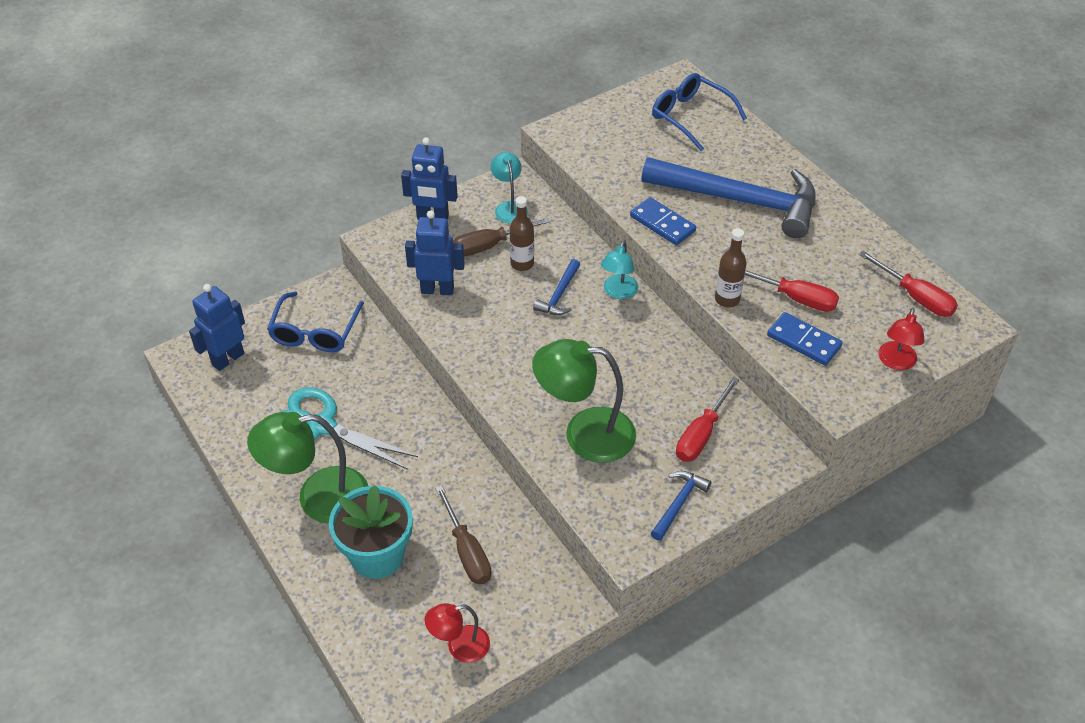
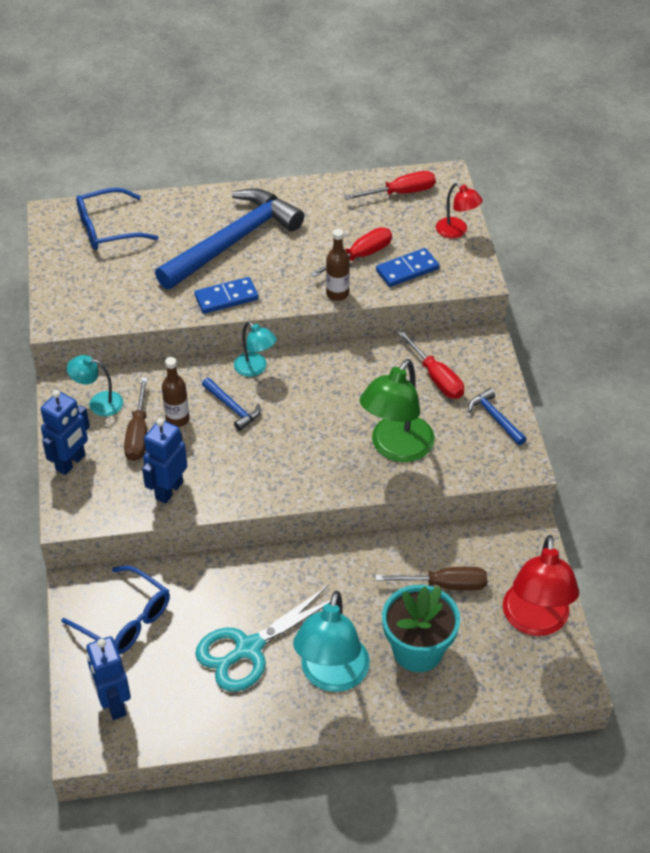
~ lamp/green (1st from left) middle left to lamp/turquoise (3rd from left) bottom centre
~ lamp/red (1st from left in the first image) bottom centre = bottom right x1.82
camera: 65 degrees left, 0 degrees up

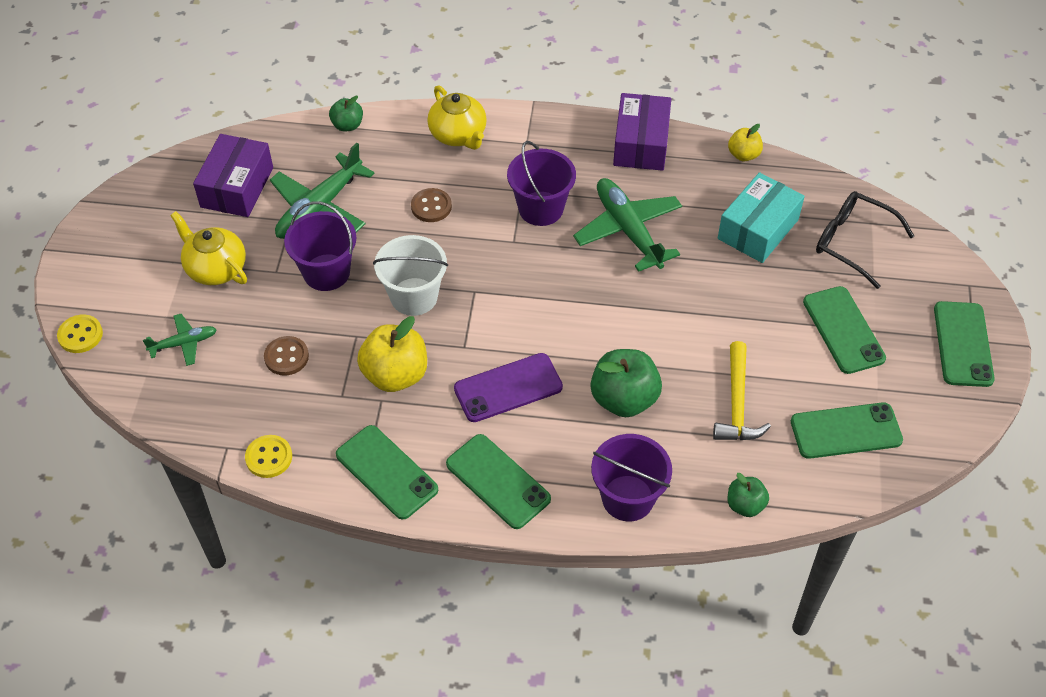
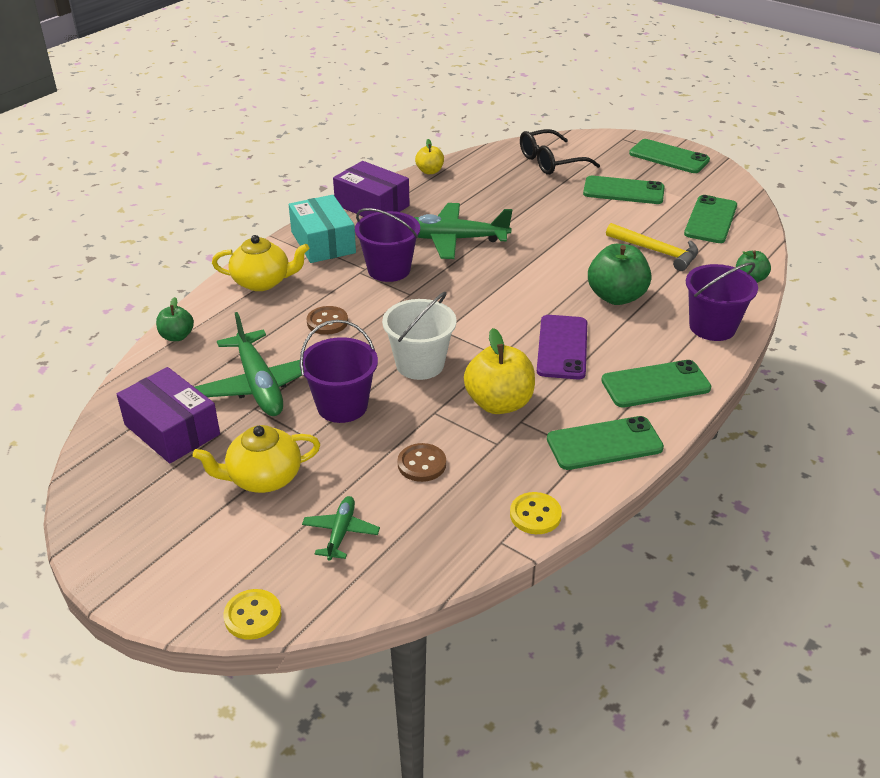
~ box/turquoise top right to top centre
camera: 60 degrees left, 15 degrees down

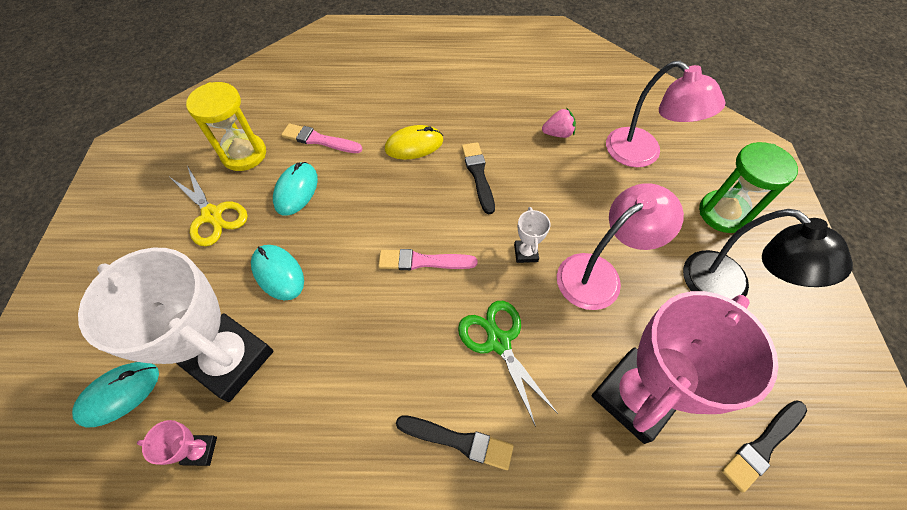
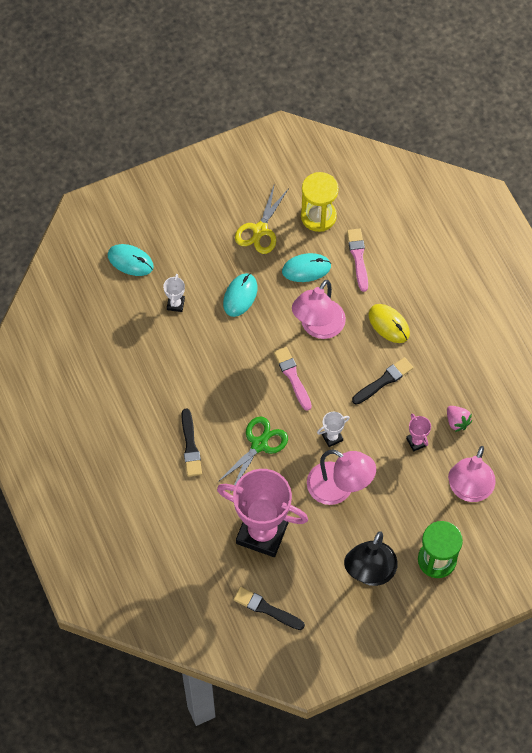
+ lamp/pink (1st from left) centre
~ trophy/pink (1st from left in the first image) bottom left to trophy/pink (2nd from left) middle right
~ trophy/white (1st from left) middle left = middle left x0.40
camera: 65 degrees right, 5 degrees up

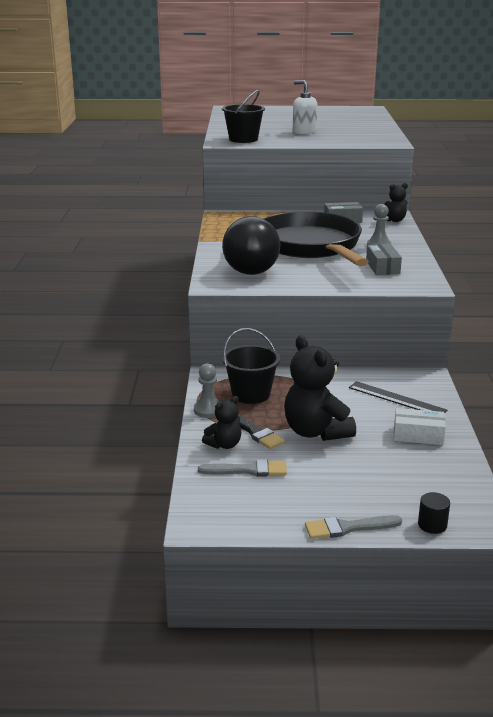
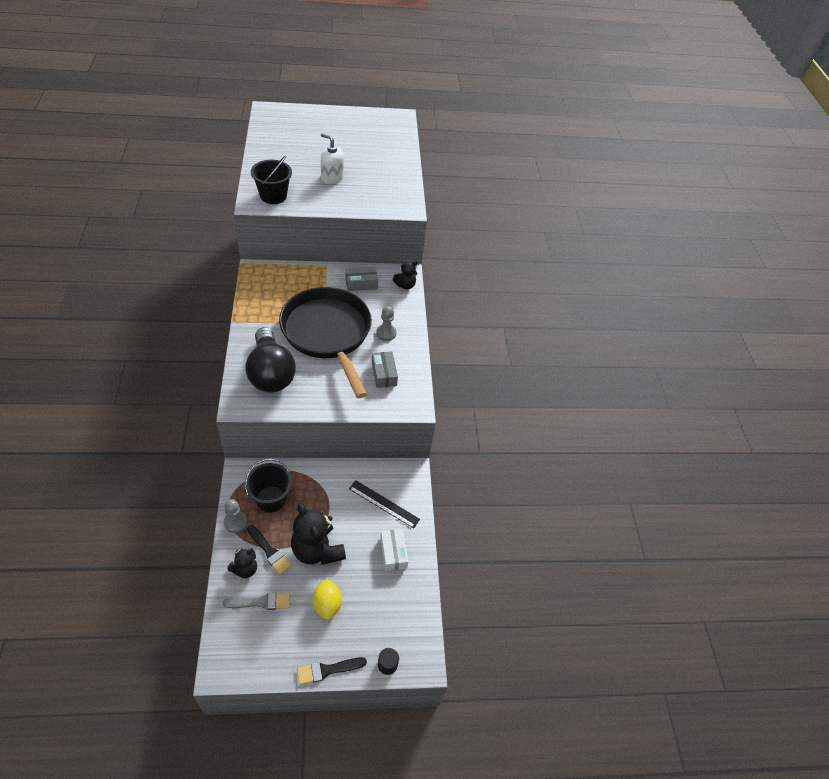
+ lemon/yellow bottom centre
~ brush/grey (2nd from left) bottom right to brush/black (2nd from left) bottom centre
~ box/white middle right = bottom centre 75 degrees clockwise
camera: 10 degrees left, 25 degrees up

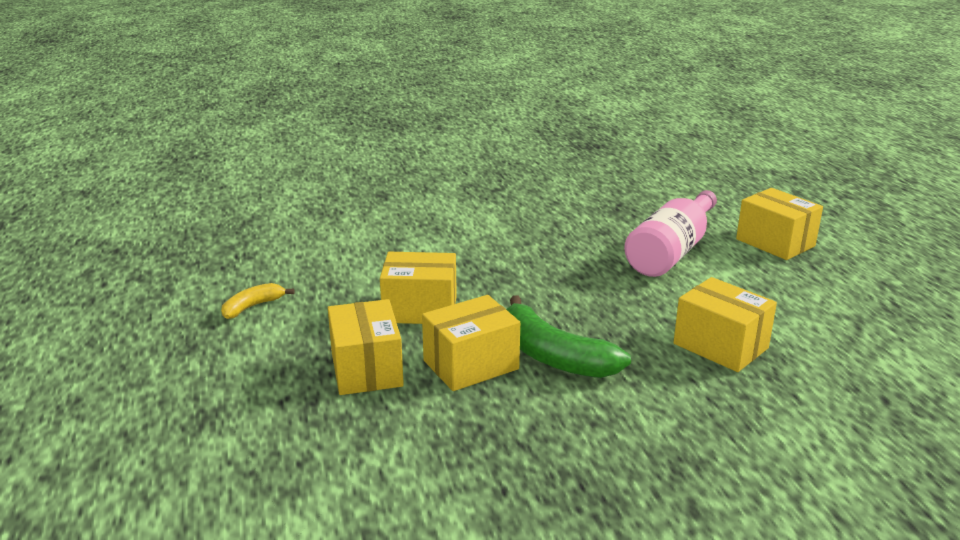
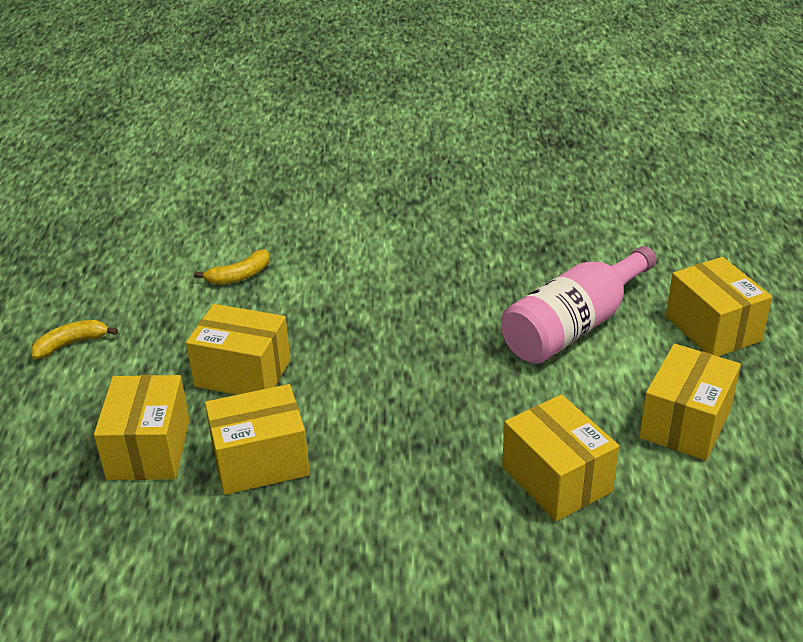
- banana/green centre
+ banana/yellow (2nd from left) middle left
+ box/yellow (5th from left) middle right
camera: 15 degrees right, 10 degrees up

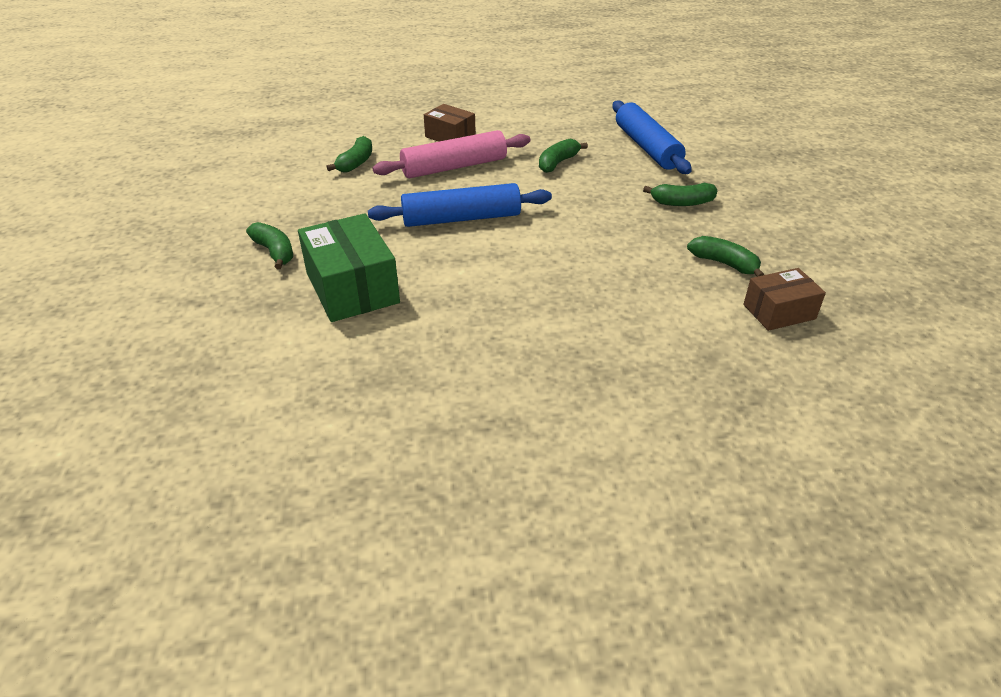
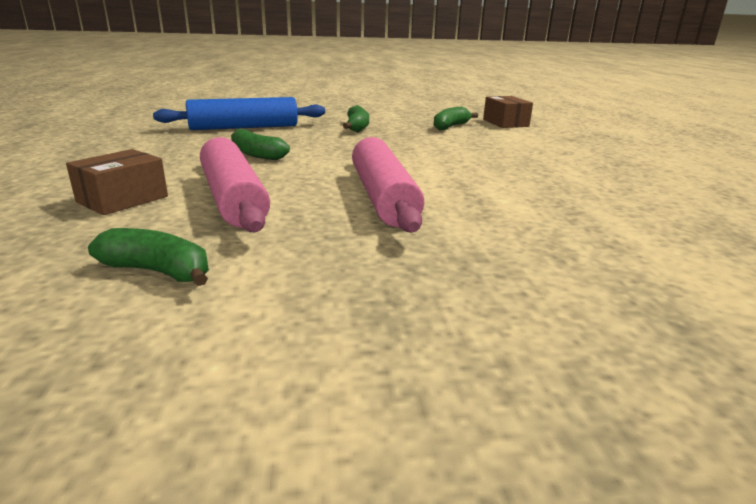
- banana/green (1st from left) middle left
- box/green centre
~ rolling pin/blue (1st from left) top centre to rolling pin/pink (2nd from left) centre
camera: 90 degrees left, 15 degrees down

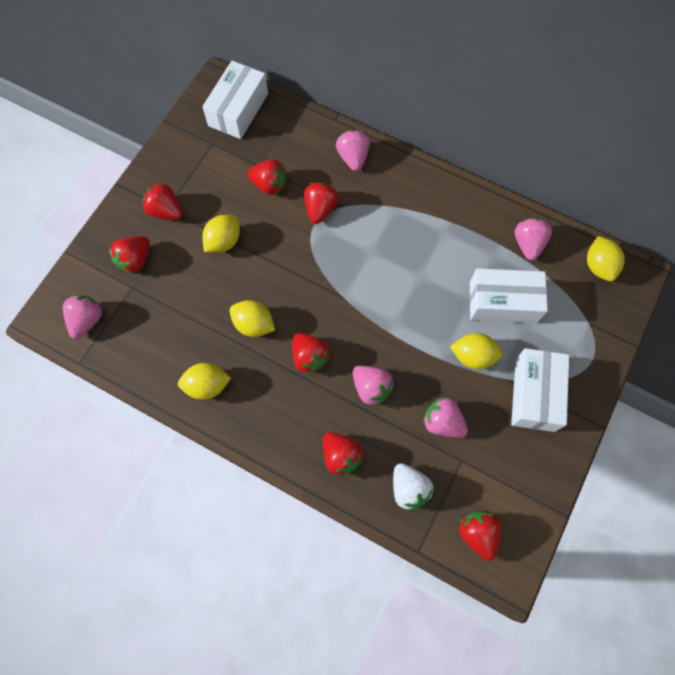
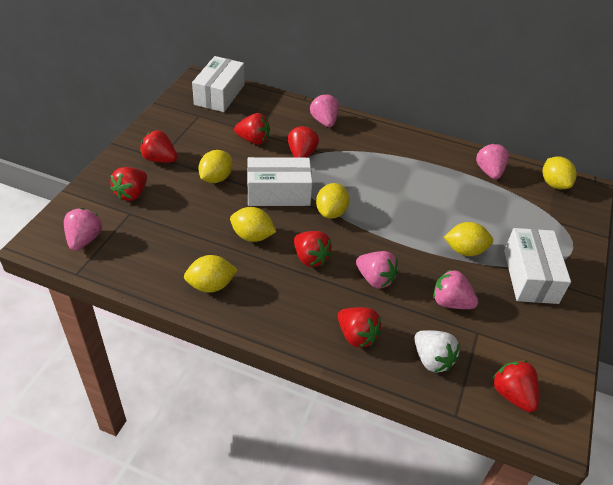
+ lemon/yellow (4th from left) centre
~ box/white (2nd from left) middle right to centre
camera: 10 degrees left, 25 degrees down

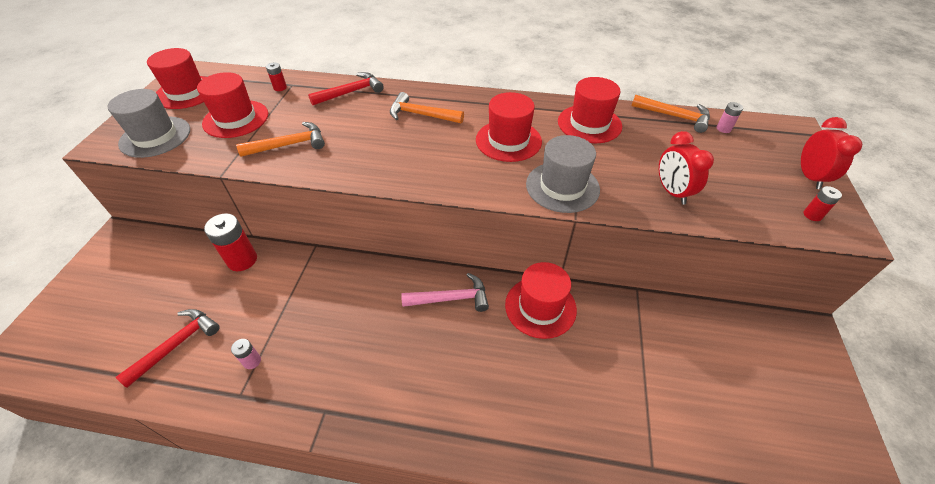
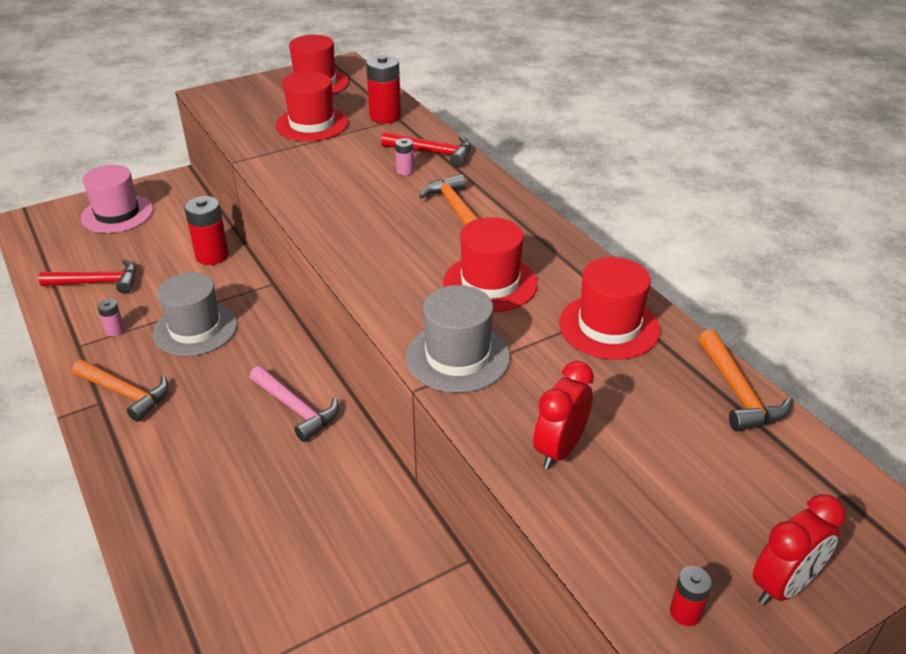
- hat/red (4th from left) centre
+ hat/pink top left
~ hat/grey (1st from left) top left to middle left
~ hammer/orange (1st from left) top left to middle left
~ battery/pink (2nd from left) top right to top centre
~ battery/red (2nd from left) top left = top centre x1.99
camera: 50 degrees right, 10 degrees down

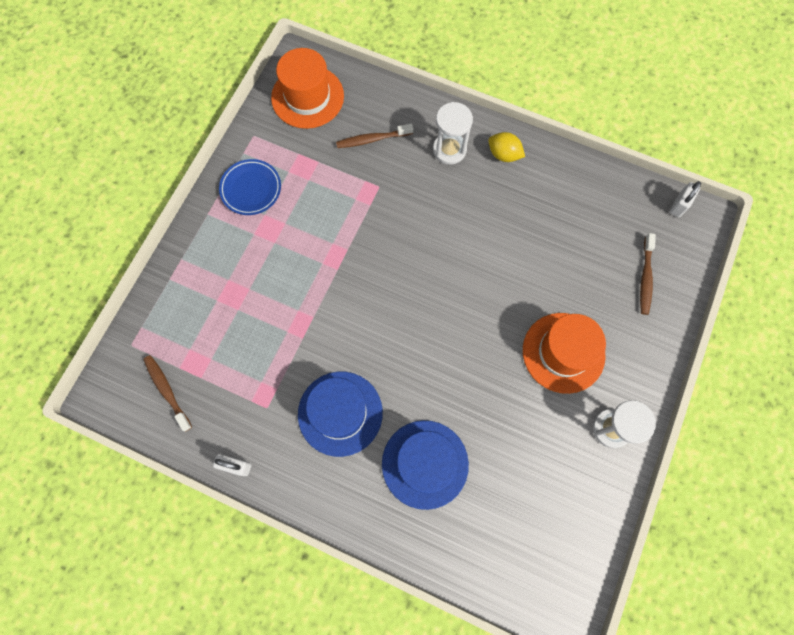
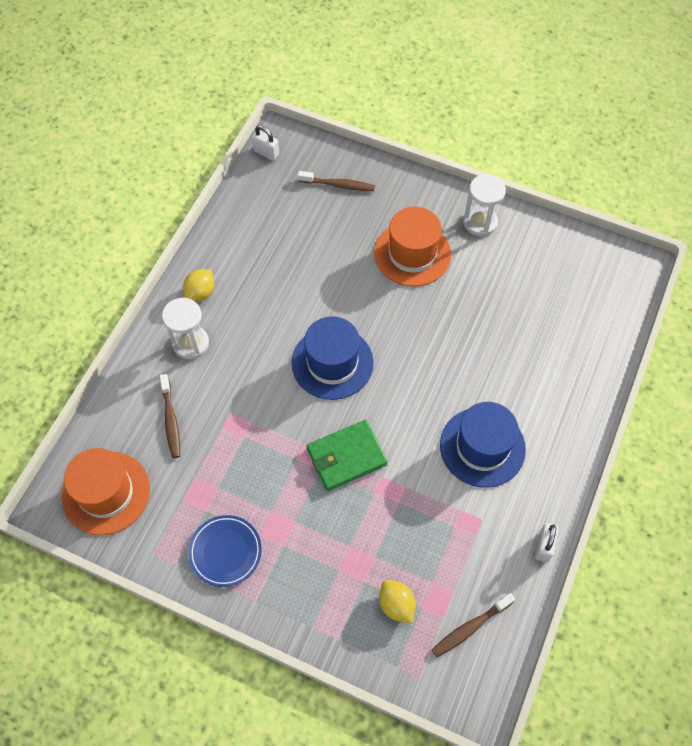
+ wallet/green centre
+ lemon/yellow (2nd from left) bottom centre
~ hat/blue (2nd from left in the first image) bottom centre to hat/blue (1st from left) centre
camera: 90 degrees left, 10 degrees down

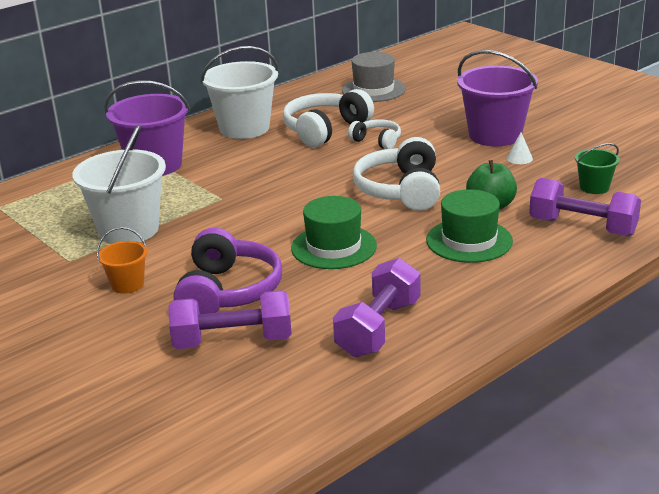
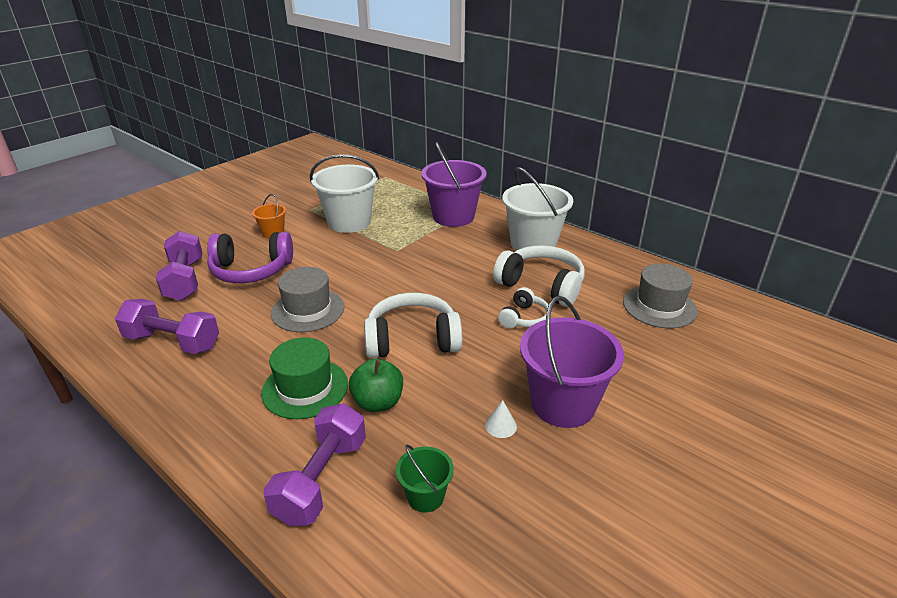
~ hat/green (1st from left) centre to hat/grey (1st from left) centre
camera: 80 degrees right, 5 degrees up

